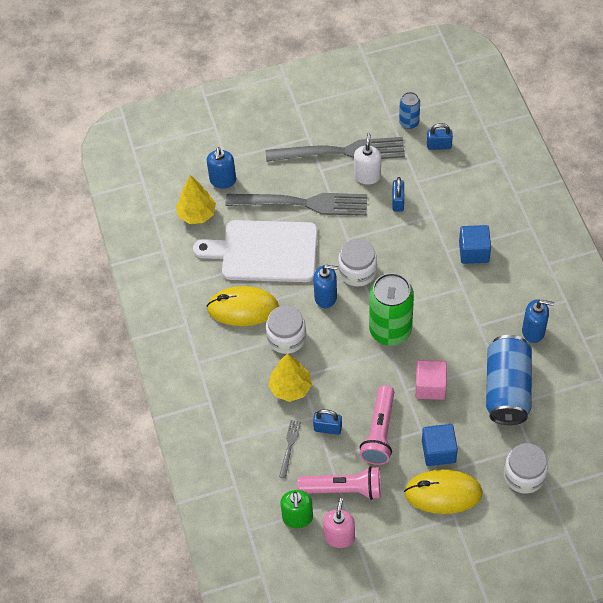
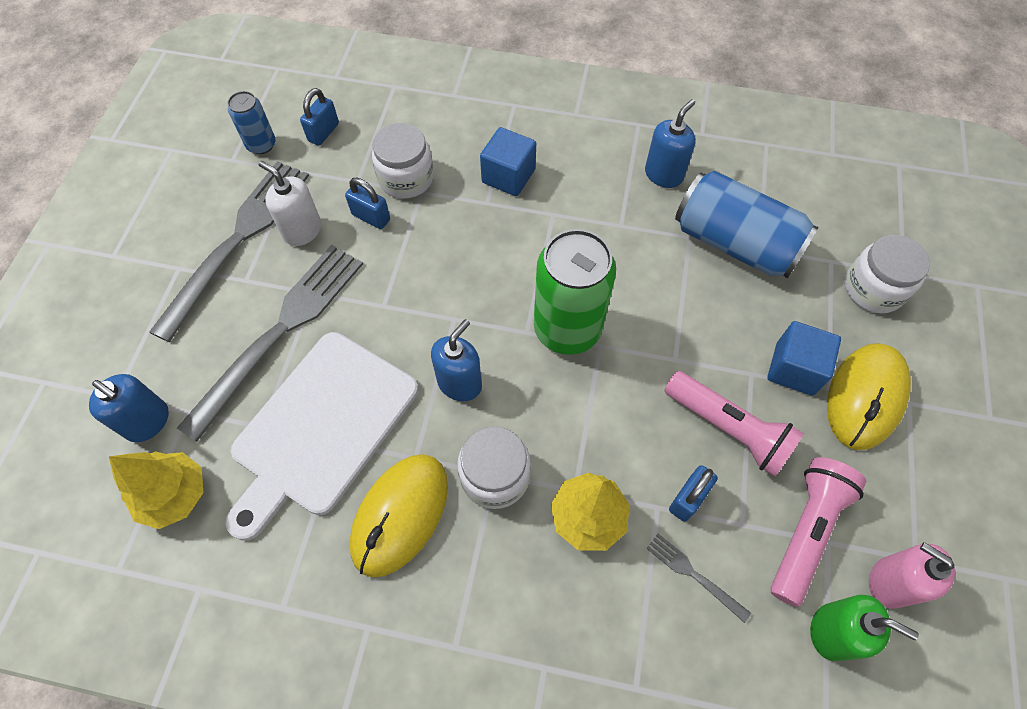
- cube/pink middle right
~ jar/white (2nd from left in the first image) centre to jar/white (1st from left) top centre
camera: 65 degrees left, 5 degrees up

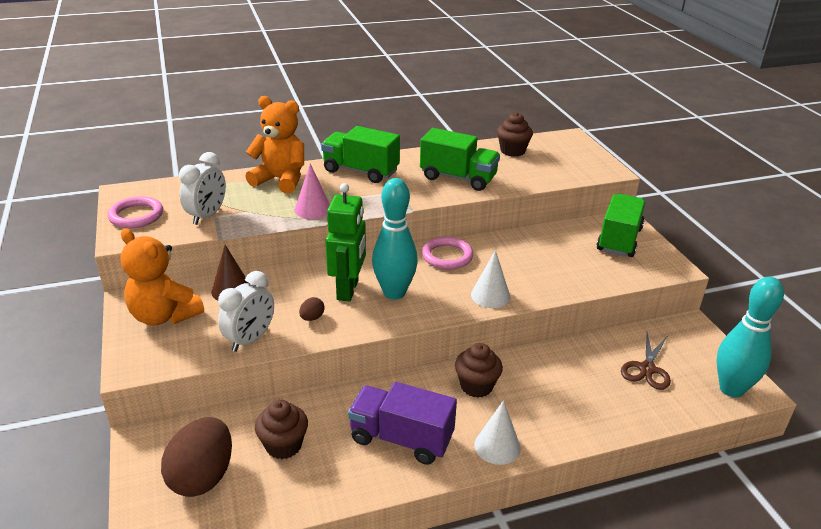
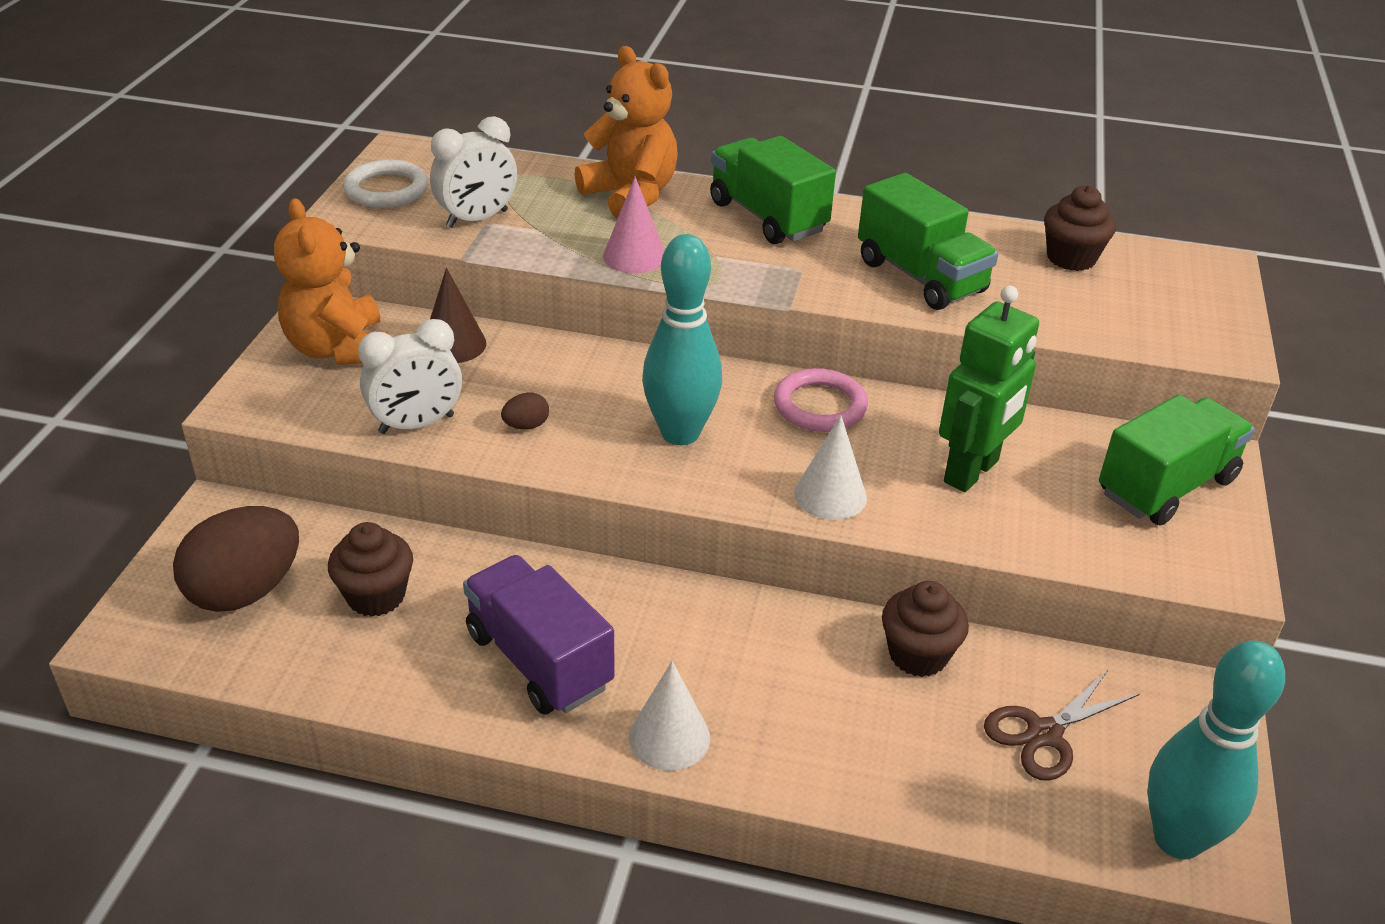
~ robot/green centre to middle right
~ cupcake/brown (2nd from left) bottom centre to bottom right
~ ring/pink (1st from left) middle left to ring/white top left
camera: 30 degrees right, 5 degrees up

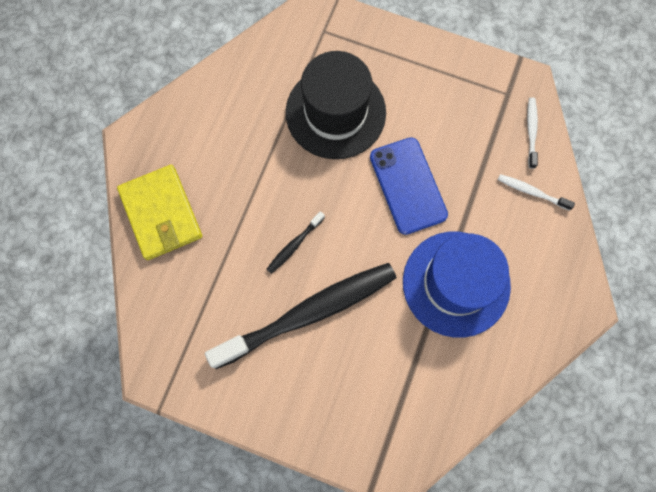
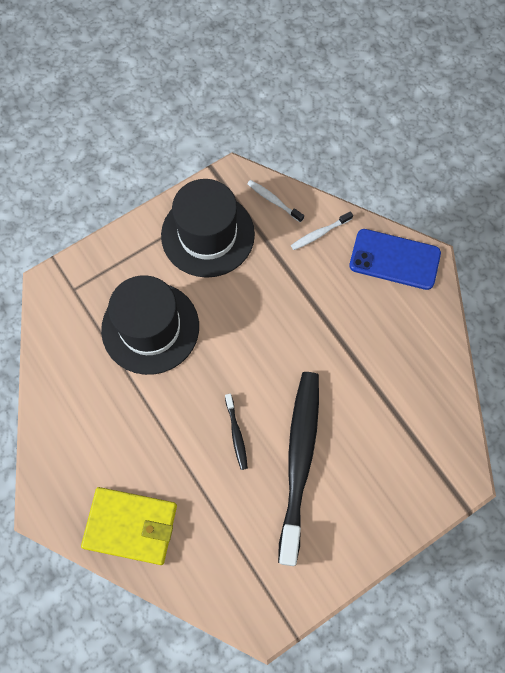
- hat/blue middle right
+ hat/black (2nd from left) centre
~ phone/blue centre to middle right
camera: 55 degrees left, 5 degrees down

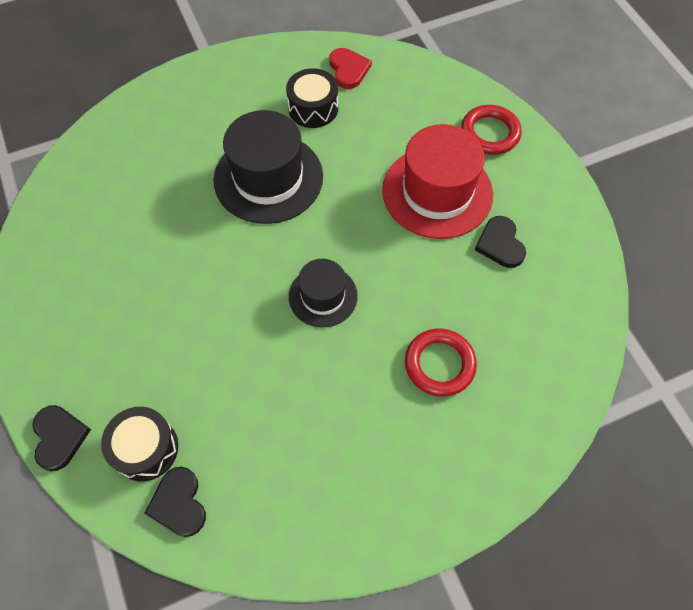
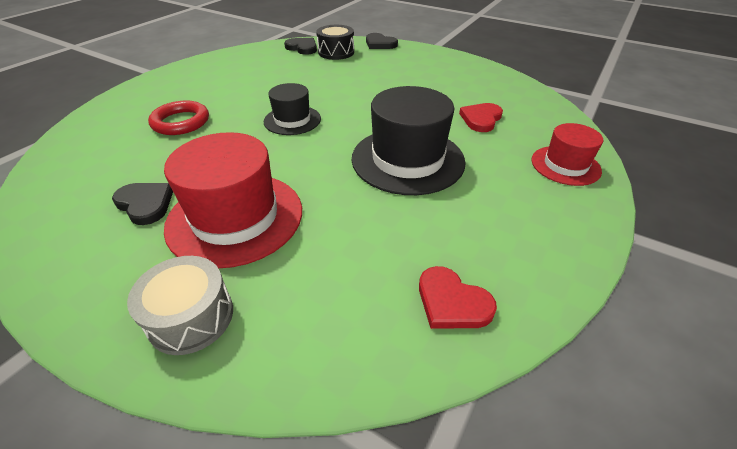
- drum/black (2nd from left) top centre
+ heart/red (2nd from left) top centre
+ hat/red (2nd from left) middle right
~ ring/red (2nd from left) top right to drum/grey bottom left
camera: 145 degrees right, 20 degrees down

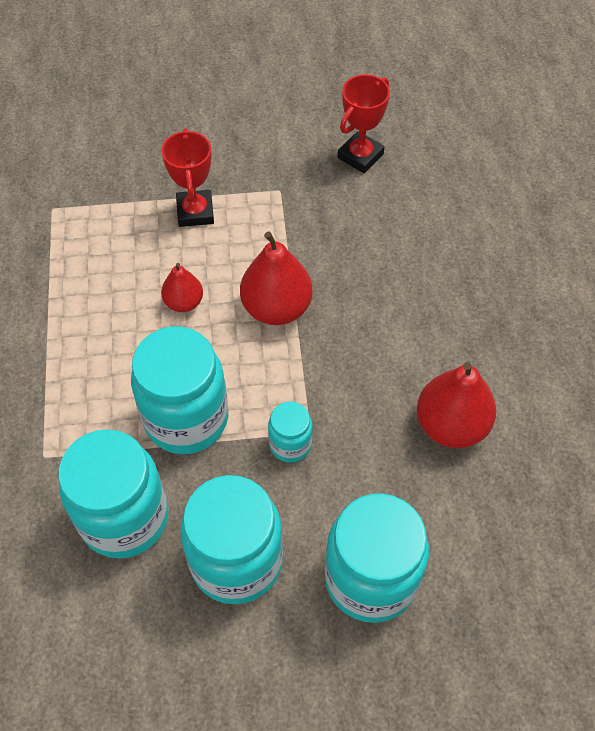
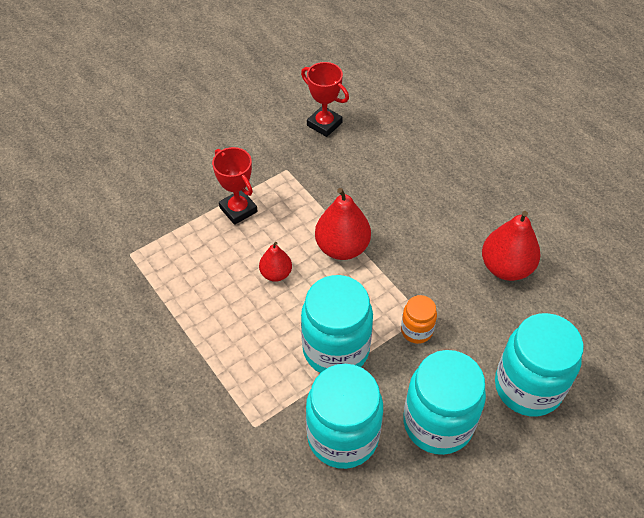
~ jar/turquoise (4th from left) centre to jar/orange centre
~ trophy/red (2nd from left) top centre = top centre 60 degrees counterclockwise
camera: 30 degrees left, 5 degrees down

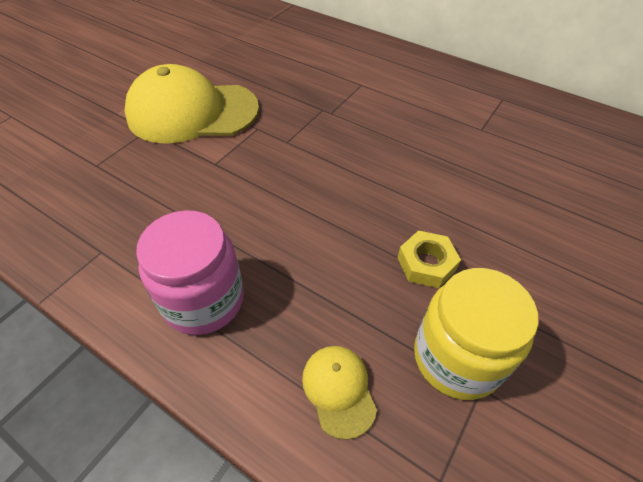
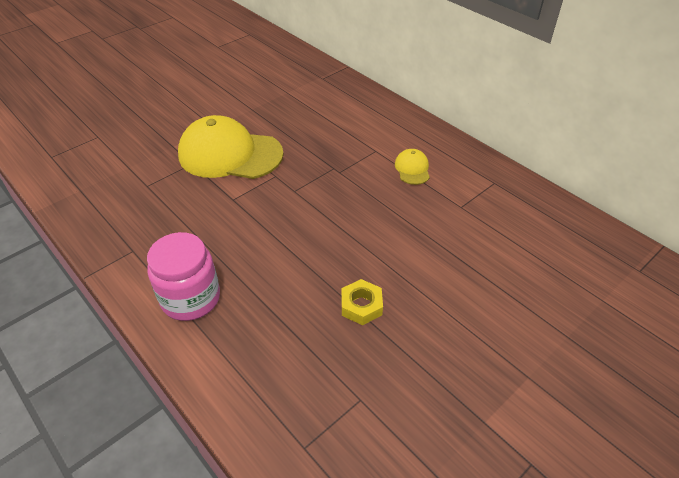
- jar/yellow bottom right
~ cap/yellow (2nd from left) bottom centre to centre
camera: 15 degrees right, 5 degrees down

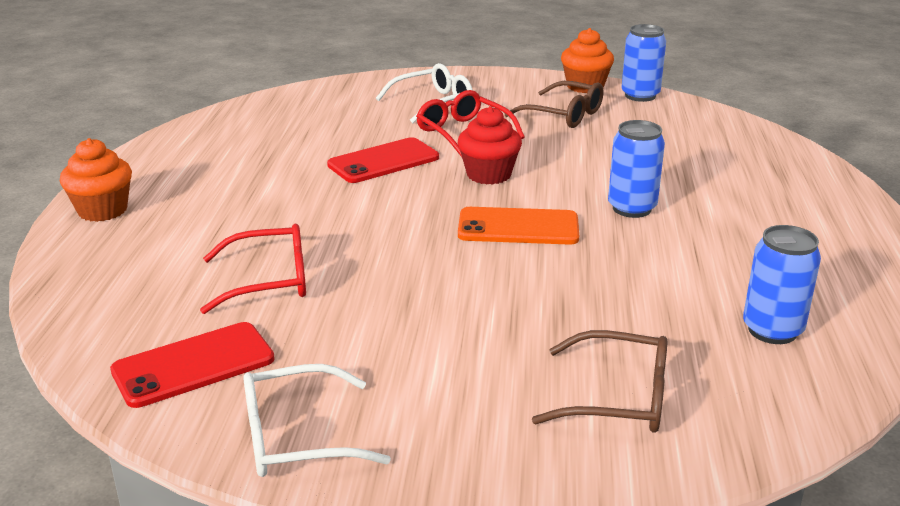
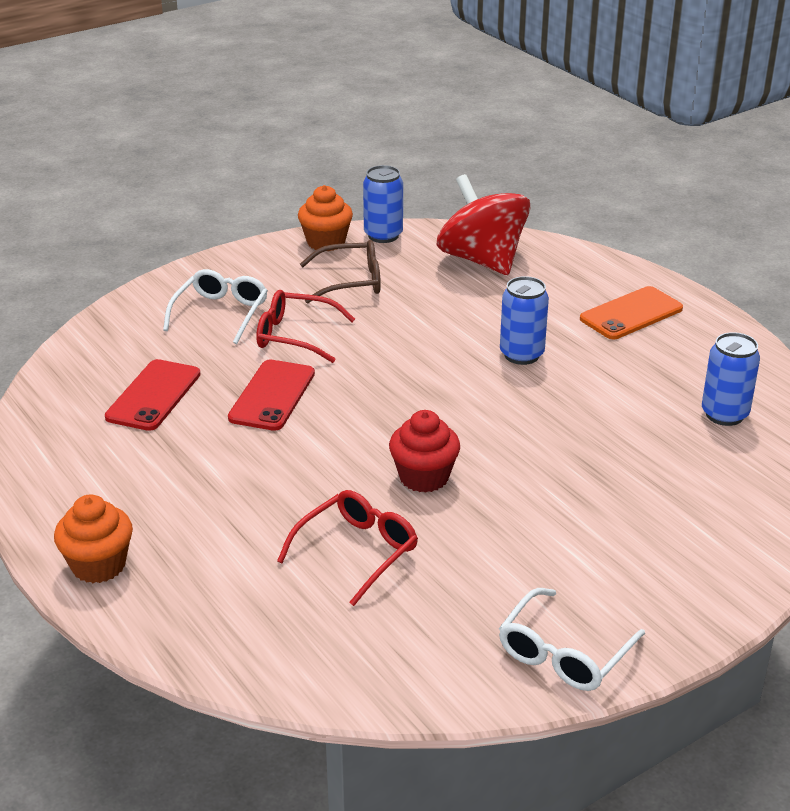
- glasses/brown (2nd from left) bottom centre
+ spinning top/red top centre
~ phone/red (1st from left) bottom left to middle left
~ cupcake/red top centre to centre
~ phone/orange centre to middle right
camera: 40 degrees left, 5 degrees up

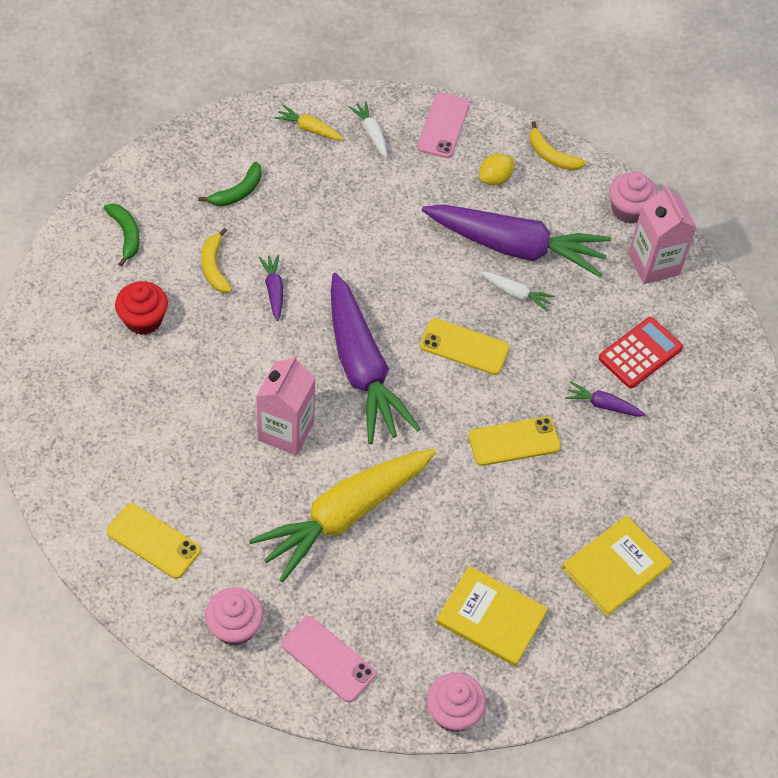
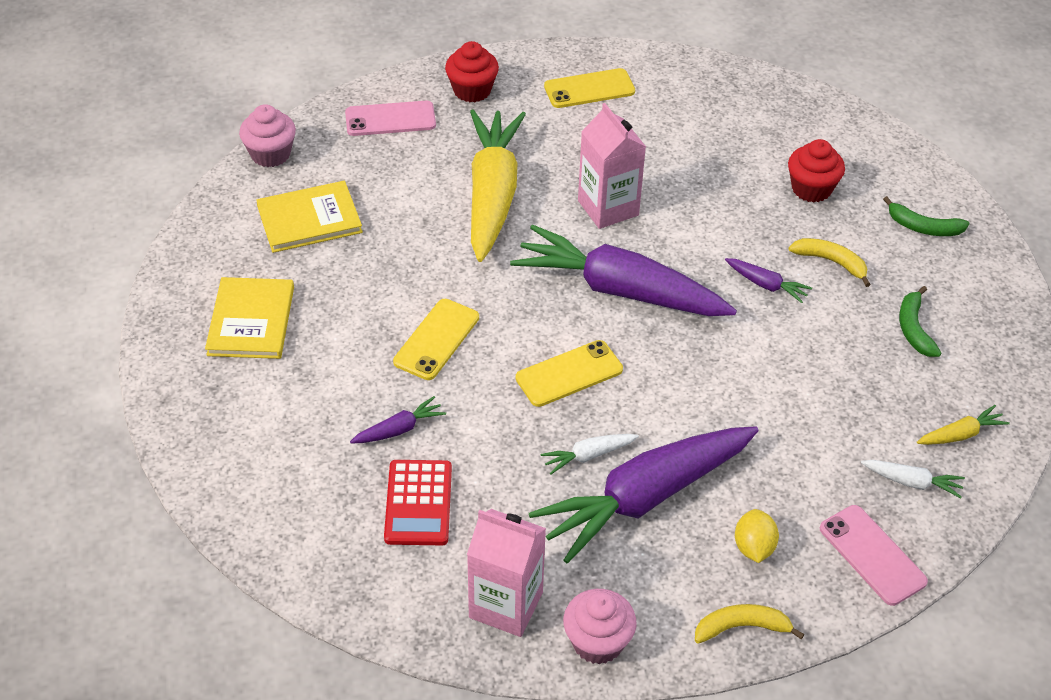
~ cupcake/pink (1st from left) bottom left to cupcake/red (1st from left) top centre
camera: 135 degrees right, 10 degrees down

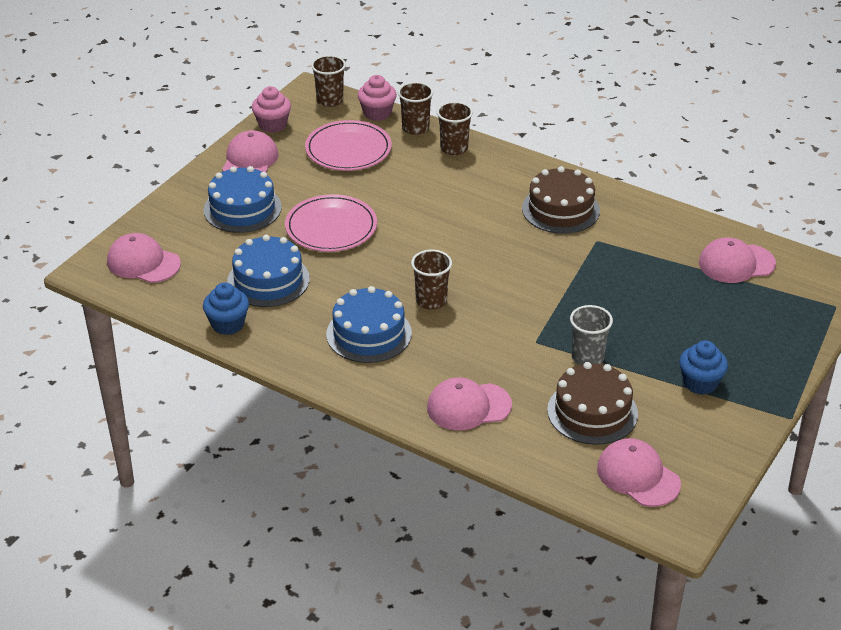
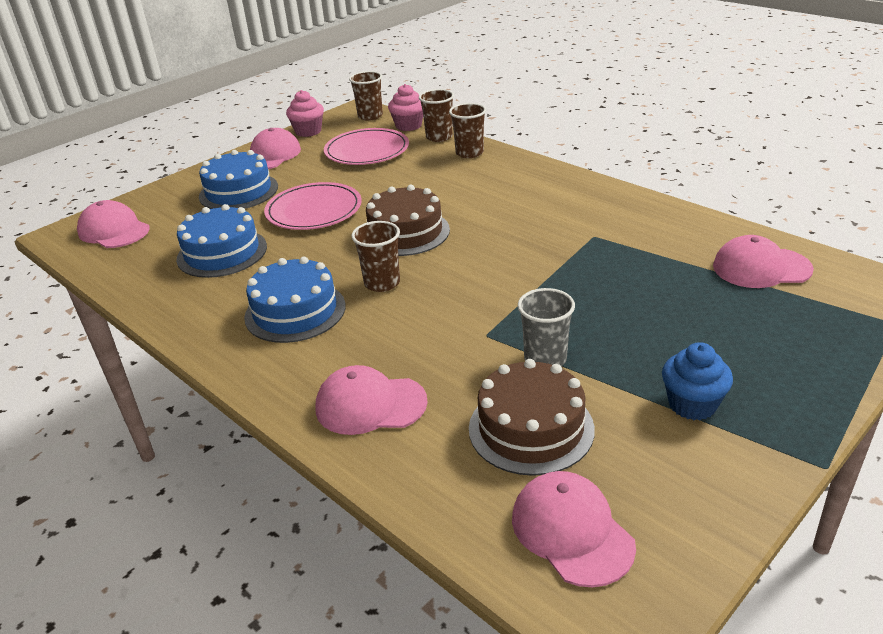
- cupcake/blue (1st from left) middle left
~ cake/brown (1st from left) top right to centre
camera: 15 degrees right, 5 degrees down

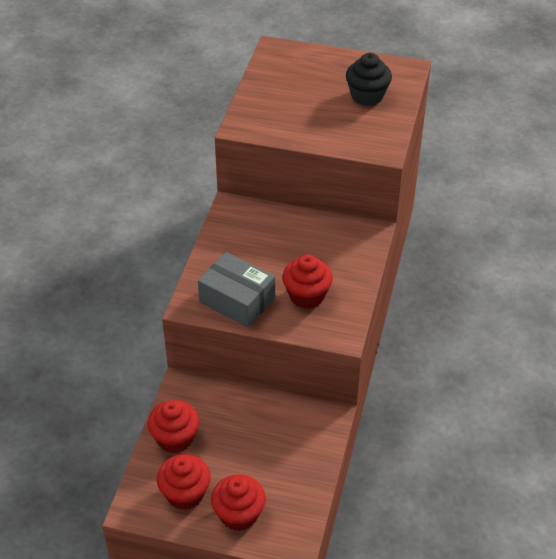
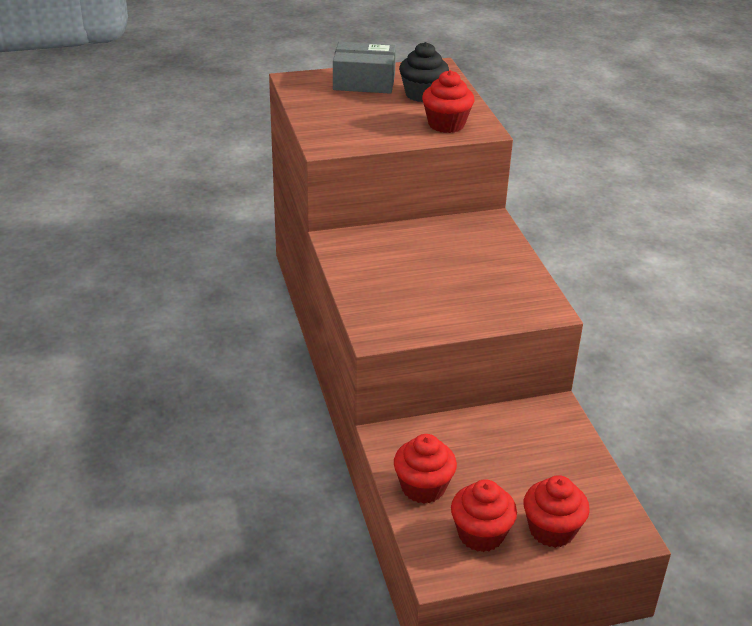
~ box/grey centre to top centre
~ cupcake/red (4th from left in the first image) centre to cupcake/red (2nd from left) top centre
camera: 30 degrees left, 10 degrees down

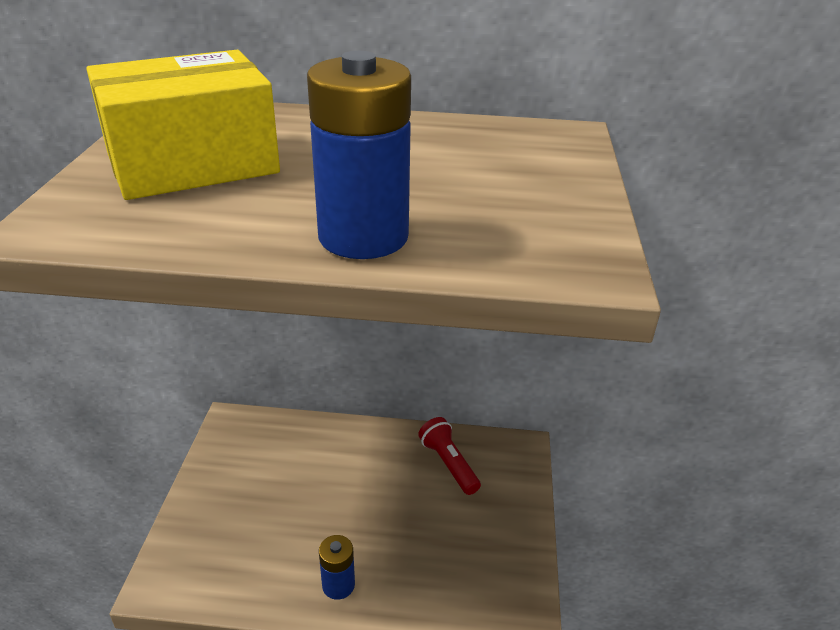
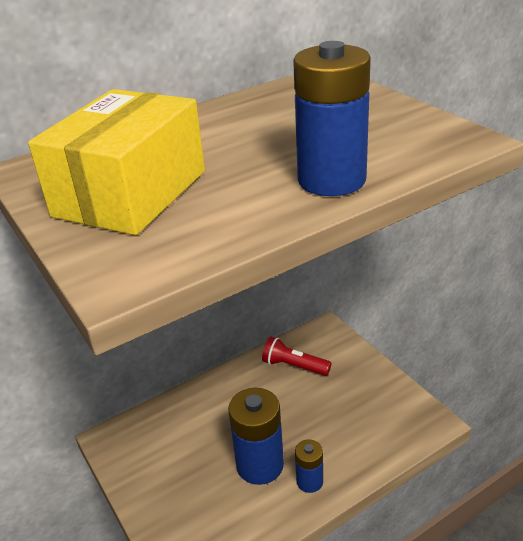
+ battery/blue (1st from left) bottom centre
camera: 35 degrees left, 0 degrees up

